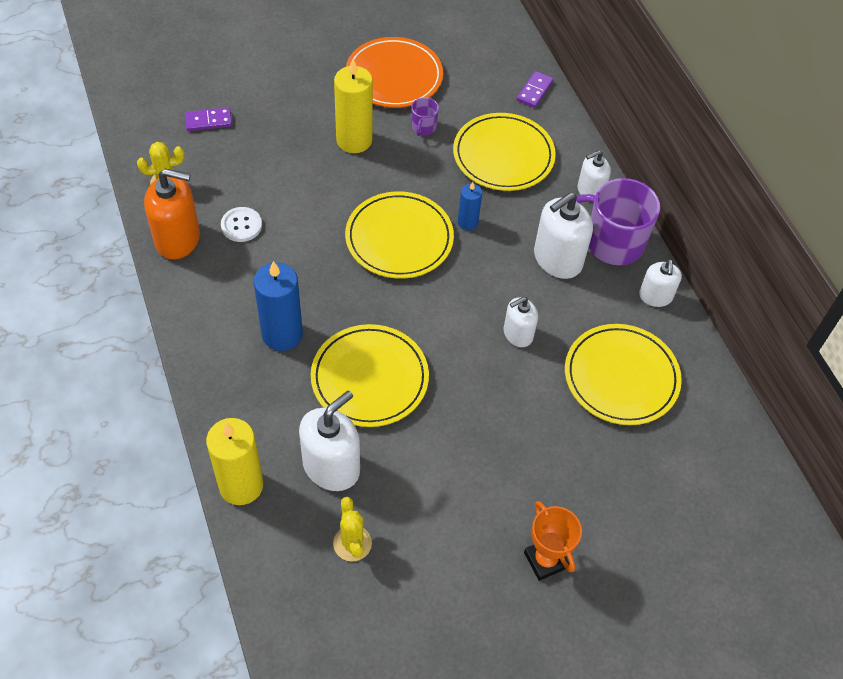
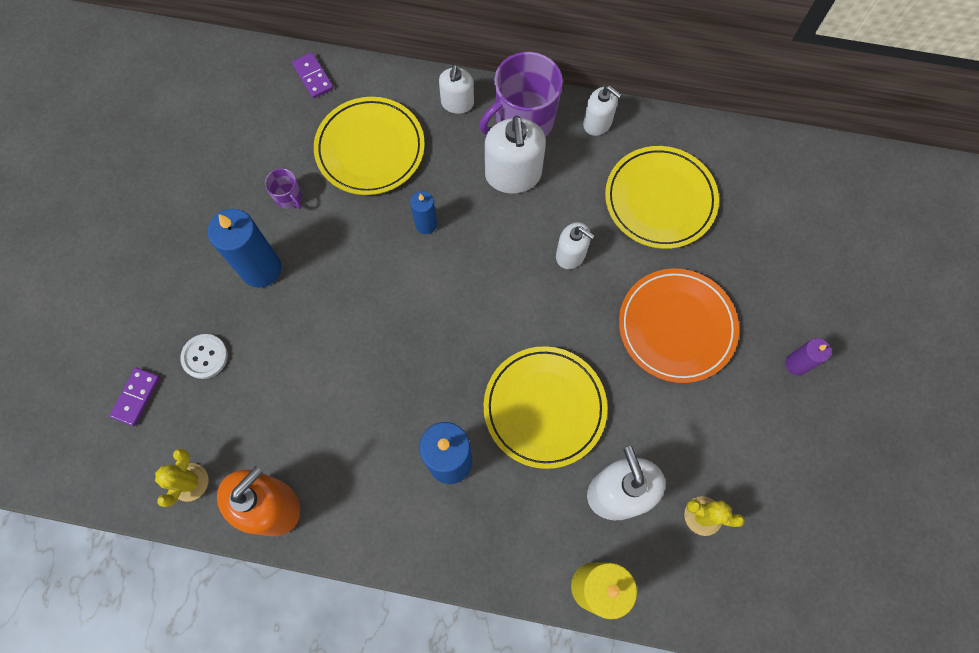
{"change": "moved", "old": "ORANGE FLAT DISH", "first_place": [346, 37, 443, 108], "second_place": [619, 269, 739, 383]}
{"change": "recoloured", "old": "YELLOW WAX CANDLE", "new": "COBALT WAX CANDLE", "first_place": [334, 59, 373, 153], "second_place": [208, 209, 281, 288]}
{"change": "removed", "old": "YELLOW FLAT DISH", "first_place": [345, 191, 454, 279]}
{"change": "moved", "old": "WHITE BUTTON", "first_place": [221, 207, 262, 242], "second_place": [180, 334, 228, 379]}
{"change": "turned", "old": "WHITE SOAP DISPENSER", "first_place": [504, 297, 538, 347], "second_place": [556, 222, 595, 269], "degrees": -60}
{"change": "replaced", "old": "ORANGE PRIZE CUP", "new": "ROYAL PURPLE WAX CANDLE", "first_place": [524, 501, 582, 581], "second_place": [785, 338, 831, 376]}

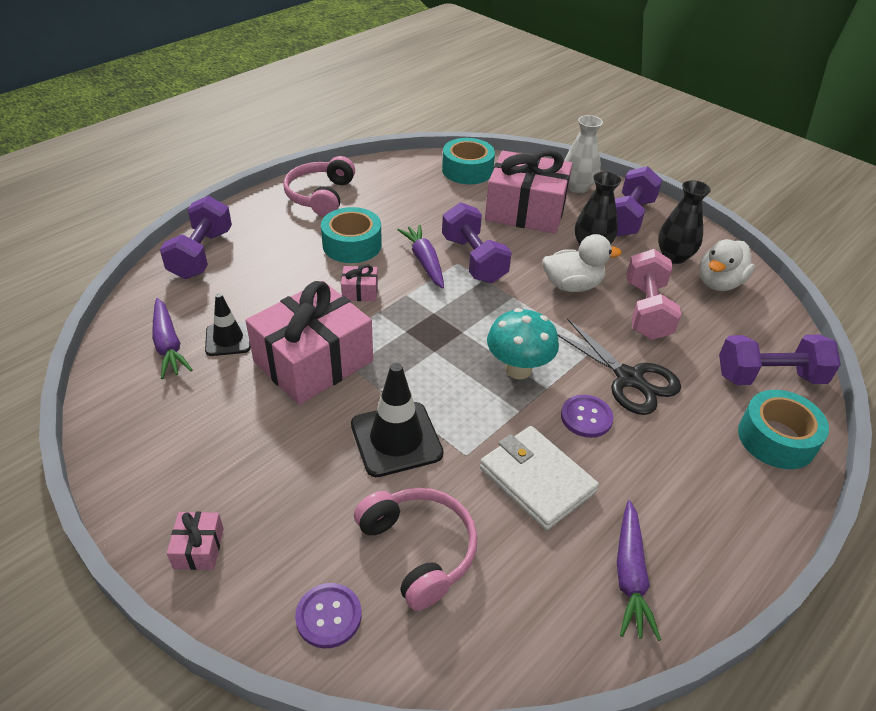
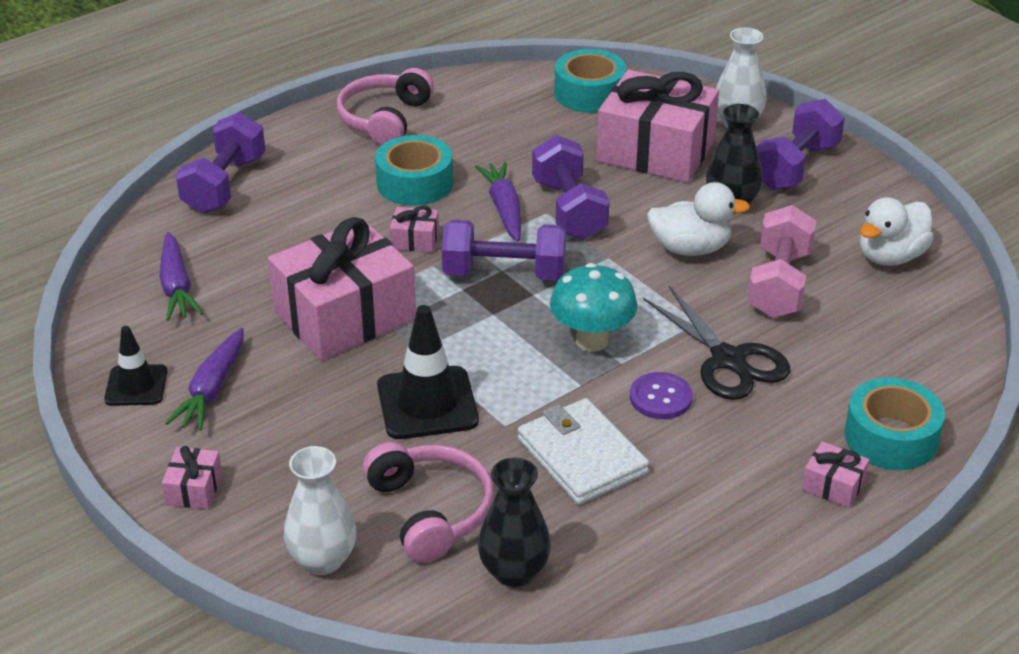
{"change": "moved", "old": "EBONY FLOWER VASE", "first_place": [658, 180, 711, 264], "second_place": [478, 458, 551, 587]}
{"change": "moved", "old": "EBONY ROAD CONE", "first_place": [205, 293, 251, 356], "second_place": [104, 326, 168, 406]}
{"change": "moved", "old": "ROYAL PURPLE FREE WEIGHT", "first_place": [719, 335, 841, 385], "second_place": [442, 220, 566, 281]}
{"change": "moved", "old": "ROYAL PURPLE TOY CARROT", "first_place": [617, 500, 661, 641], "second_place": [165, 328, 244, 431]}
{"change": "replaced", "old": "ROYAL PURPLE BUTTON", "new": "WHITE FLOWER VASE", "first_place": [295, 583, 362, 648], "second_place": [284, 446, 356, 575]}
{"change": "added", "new": "ROSY PRESENT", "second_place": [802, 441, 869, 508]}

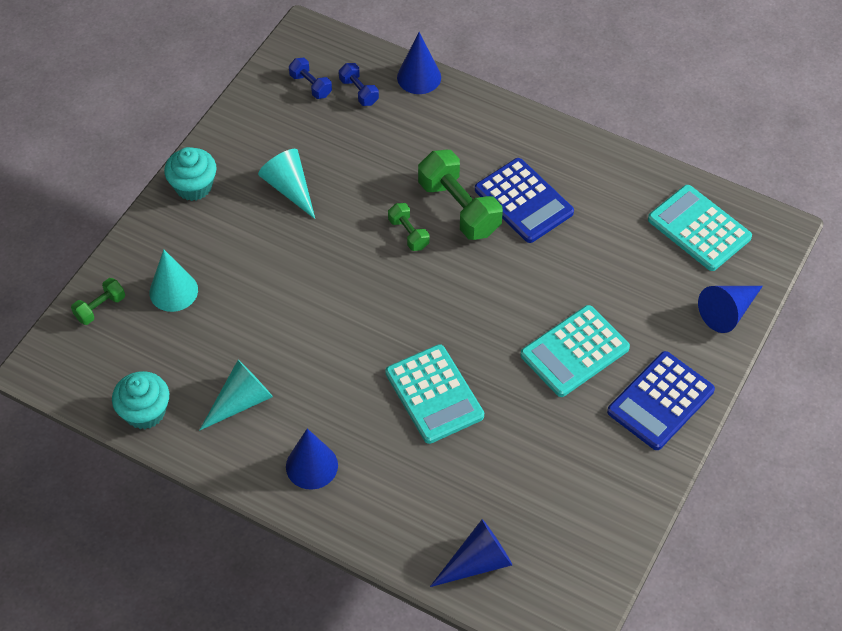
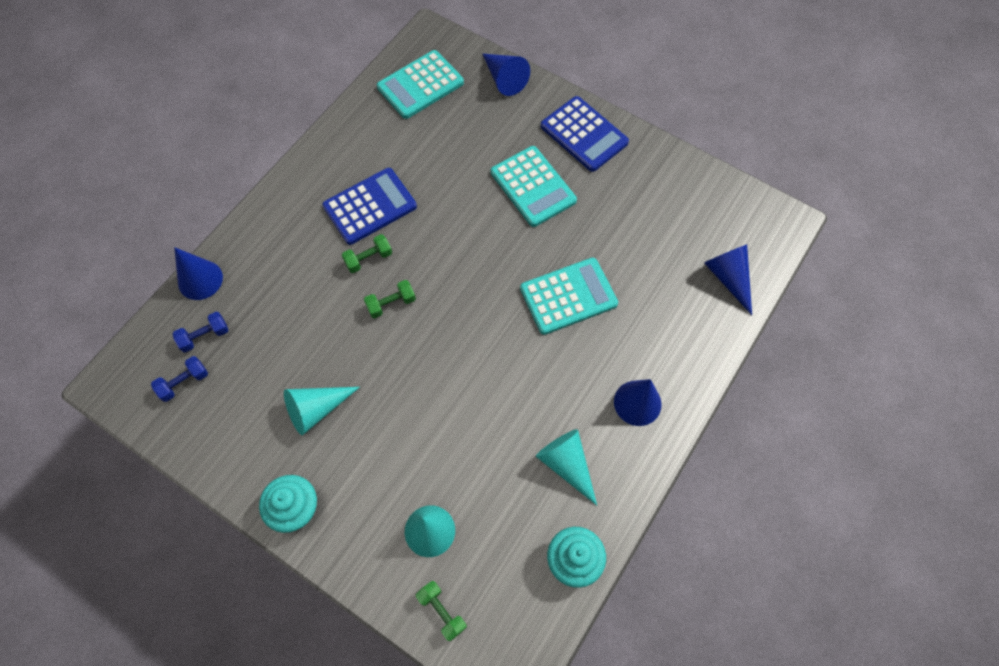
{"change": "resized", "old": "GREEN FREE WEIGHT", "first_place": [418, 150, 503, 240], "second_place": [342, 234, 392, 273], "factor": 0.52}

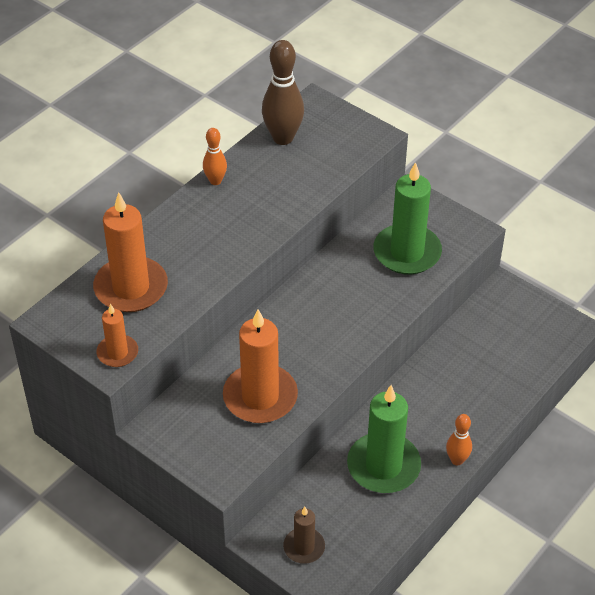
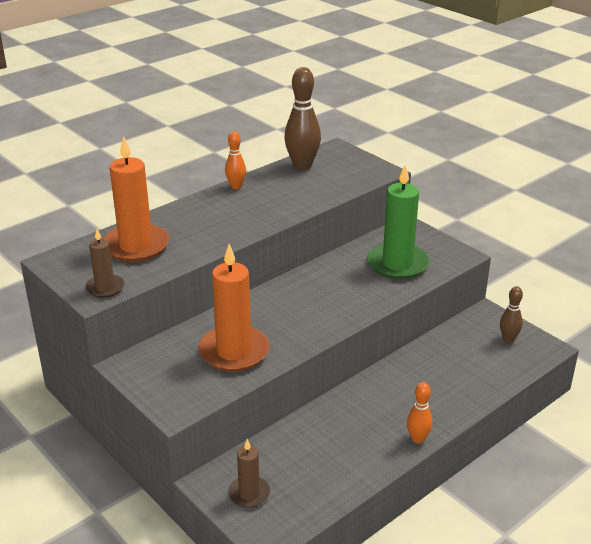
{"change": "recoloured", "old": "ORANGE WAX CANDLE", "new": "RUSSET WAX CANDLE", "first_place": [96, 304, 138, 367], "second_place": [85, 229, 124, 298]}
{"change": "removed", "old": "GREEN WAX CANDLE", "first_place": [347, 385, 421, 493]}
{"change": "added", "new": "RUSSET SKITTLE", "second_place": [500, 286, 523, 343]}

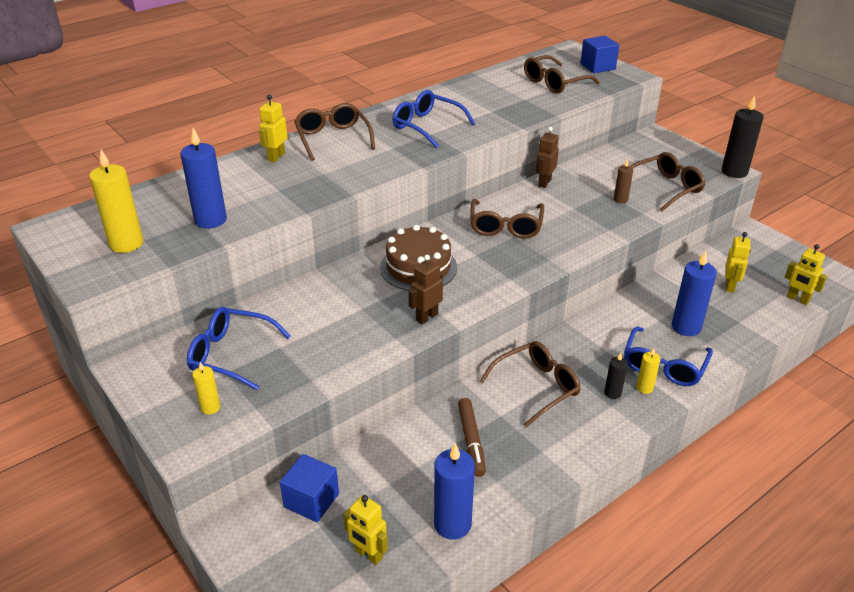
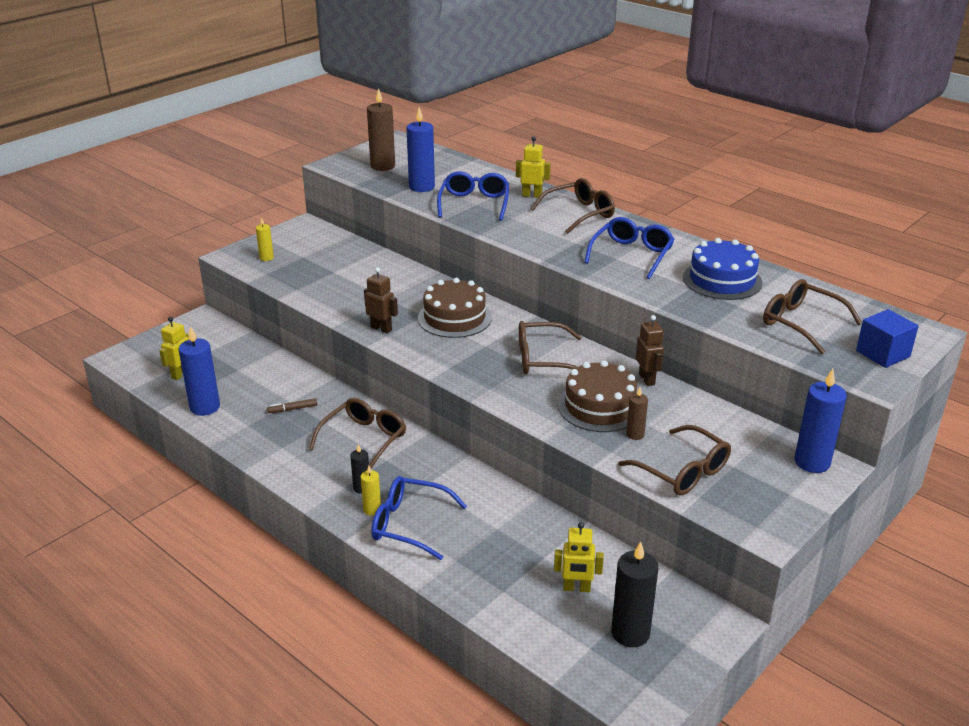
{"change": "moved", "old": "EBONY WAX CANDLE", "first_place": [722, 96, 763, 178], "second_place": [611, 541, 658, 647]}
{"change": "turned", "old": "RUSSET TOY ROBOT", "first_place": [536, 127, 559, 188], "second_place": [636, 315, 664, 386], "degrees": 60}
{"change": "recoloured", "old": "YELLOW WAX CANDLE", "new": "RUSSET WAX CANDLE", "first_place": [89, 150, 143, 253], "second_place": [367, 88, 395, 171]}
{"change": "removed", "old": "YELLOW TOY ROBOT", "first_place": [785, 244, 827, 305]}
{"change": "moved", "old": "COBALT WAX CANDLE", "first_place": [672, 251, 717, 336], "second_place": [794, 369, 847, 473]}
{"change": "moved", "old": "COBALT EYEGLASSES", "first_place": [187, 307, 291, 390], "second_place": [437, 171, 509, 221]}
{"change": "turned", "old": "RUSSET EYEGLASSES", "first_place": [480, 341, 581, 427], "second_place": [309, 398, 406, 469], "degrees": -105}
{"change": "resized", "old": "RUSSET MARKER PEN", "first_place": [458, 398, 486, 477], "second_place": [267, 398, 317, 413], "factor": 0.6}
{"change": "removed", "old": "COBALT CUBE", "first_place": [280, 454, 339, 522]}
{"change": "added", "new": "COBALT CAKE", "second_place": [683, 238, 763, 300]}
{"change": "added", "new": "RUSSET CAKE", "second_place": [558, 360, 637, 432]}

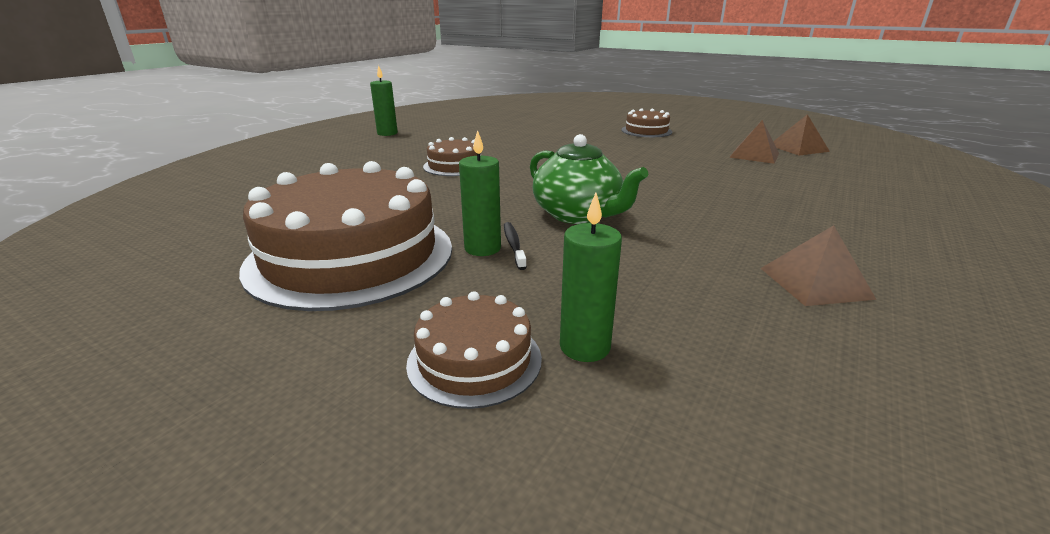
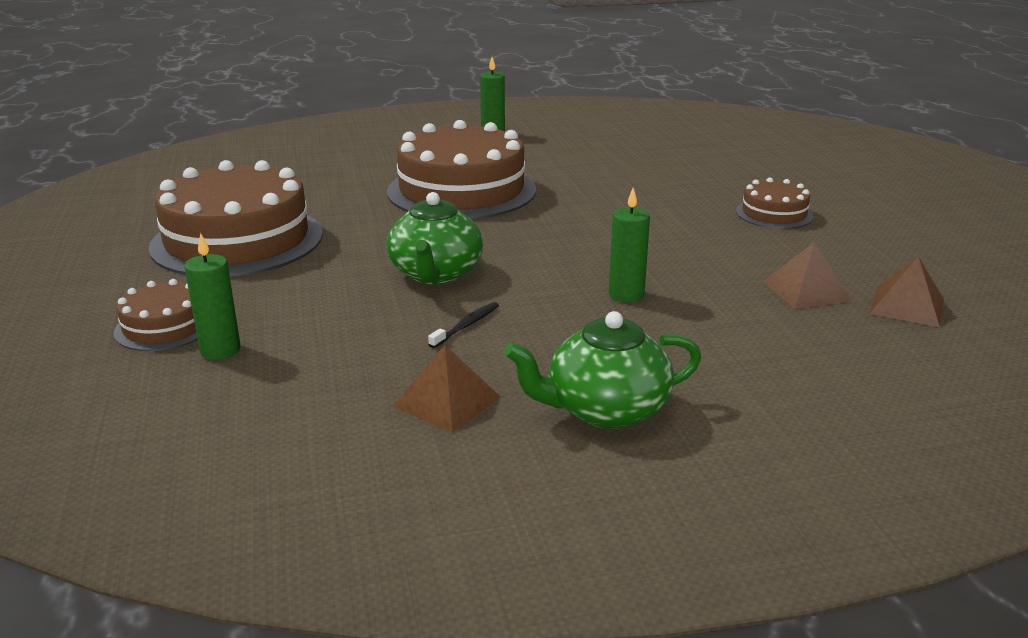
{"change": "moved", "old": "GREEN WAX CANDLE", "first_place": [459, 130, 501, 256], "second_place": [609, 188, 650, 302]}
{"change": "resized", "old": "RUSSET CAKE", "first_place": [423, 137, 481, 176], "second_place": [387, 120, 536, 219], "factor": 2.09}
{"change": "moved", "old": "EBONY DENTAL BRUSH", "first_place": [504, 222, 527, 270], "second_place": [428, 302, 499, 348]}
{"change": "added", "new": "GREEN CHINA TEAPOT", "second_place": [504, 311, 701, 429]}

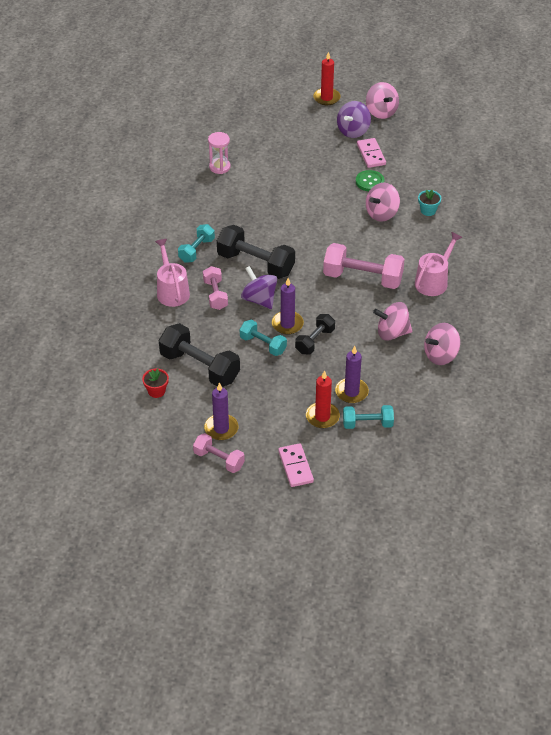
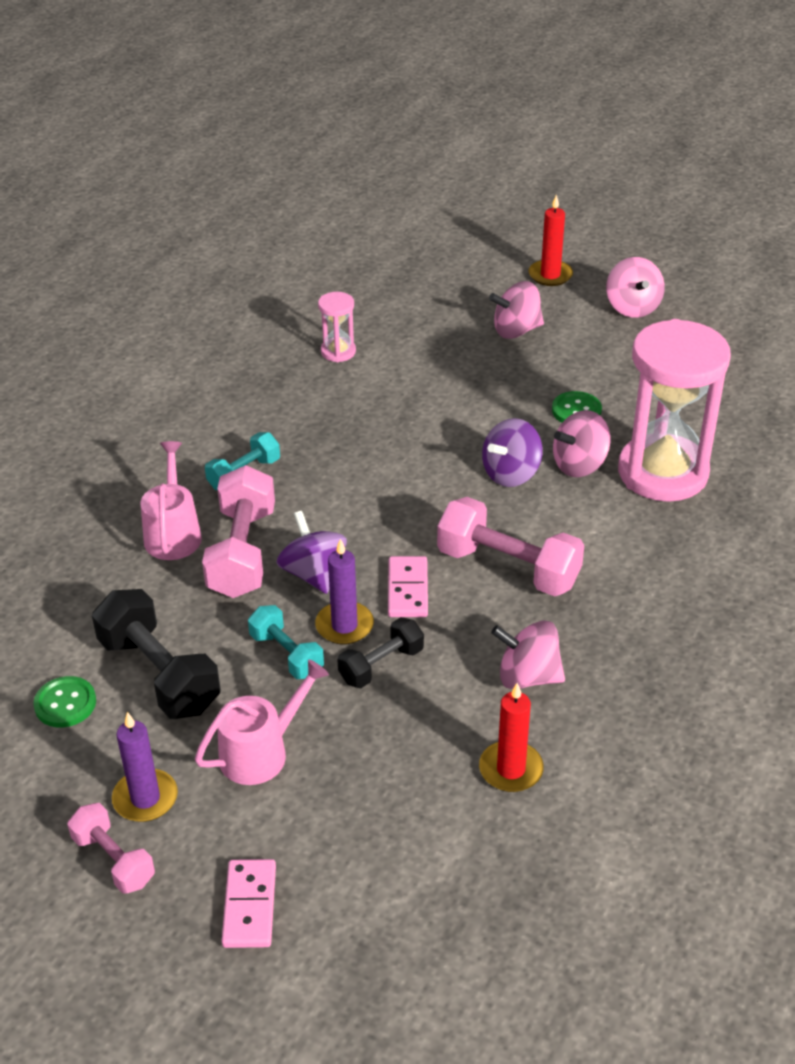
{"change": "moved", "old": "ROYAL PURPLE TOY TOP", "first_place": [337, 101, 371, 138], "second_place": [482, 418, 543, 487]}
{"change": "moved", "old": "ROSY DOMINO", "first_place": [357, 138, 386, 168], "second_place": [388, 556, 428, 617]}
{"change": "replaced", "old": "TURQUOISE PLANT POT", "new": "ROSY SAND TIMER", "first_place": [418, 189, 441, 216], "second_place": [618, 319, 731, 502]}
{"change": "removed", "old": "EBONY FREE WEIGHT", "first_place": [217, 225, 295, 279]}
{"change": "moved", "old": "ROSY SPRINKLING CAN", "first_place": [415, 232, 462, 296], "second_place": [195, 659, 329, 785]}
{"change": "resized", "old": "ROSY FREE WEIGHT", "first_place": [203, 266, 228, 310], "second_place": [202, 465, 275, 598], "factor": 1.7}
{"change": "moved", "old": "ROSY TOY TOP", "first_place": [424, 323, 460, 365], "second_place": [489, 281, 544, 339]}
{"change": "removed", "old": "ROYAL PURPLE WAX CANDLE", "first_place": [335, 346, 369, 403]}
{"change": "replaced", "old": "RED PLANT POT", "new": "GREEN BUTTON", "first_place": [142, 368, 169, 398], "second_place": [34, 676, 96, 727]}
{"change": "moved", "old": "RED WAX CANDLE", "first_place": [306, 370, 340, 428], "second_place": [479, 683, 544, 792]}
{"change": "removed", "old": "TURQUOISE FREE WEIGHT", "first_place": [343, 405, 394, 429]}

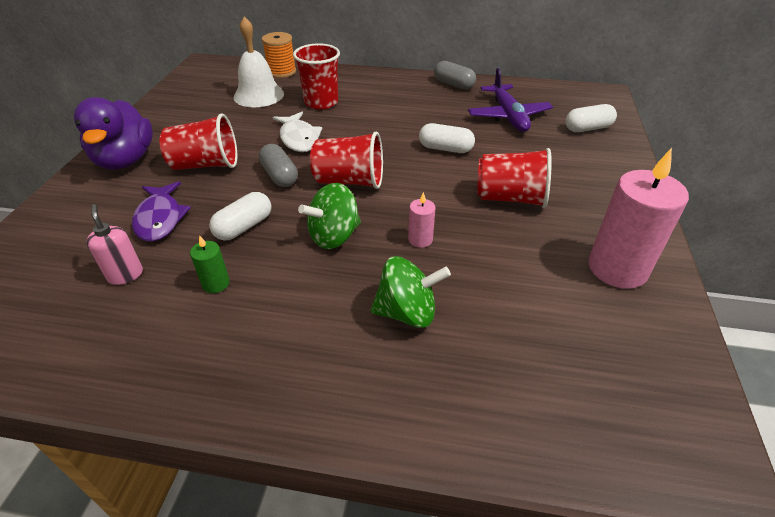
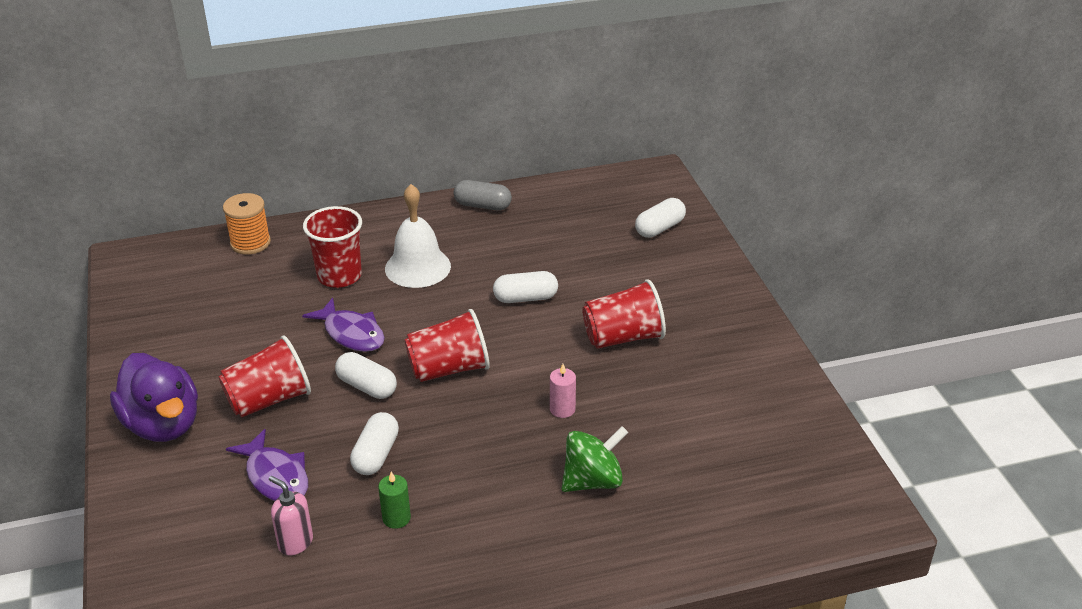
{"change": "moved", "old": "WHITE BELL", "first_place": [234, 16, 284, 107], "second_place": [385, 184, 451, 288]}
{"change": "removed", "old": "ROYAL PURPLE TOY PLANE", "first_place": [468, 68, 553, 132]}
{"change": "recoloured", "old": "WHITE FISH FIGURE", "new": "ROYAL PURPLE FISH FIGURE", "first_place": [273, 112, 322, 152], "second_place": [302, 297, 385, 352]}
{"change": "recoloured", "old": "ASH-GREY PILL", "new": "WHITE PILL", "first_place": [259, 144, 298, 187], "second_place": [335, 352, 397, 399]}
{"change": "removed", "old": "ROSY WAX CANDLE", "first_place": [588, 148, 689, 289]}
{"change": "removed", "old": "GREEN TOY TOP", "first_place": [298, 183, 361, 249]}

